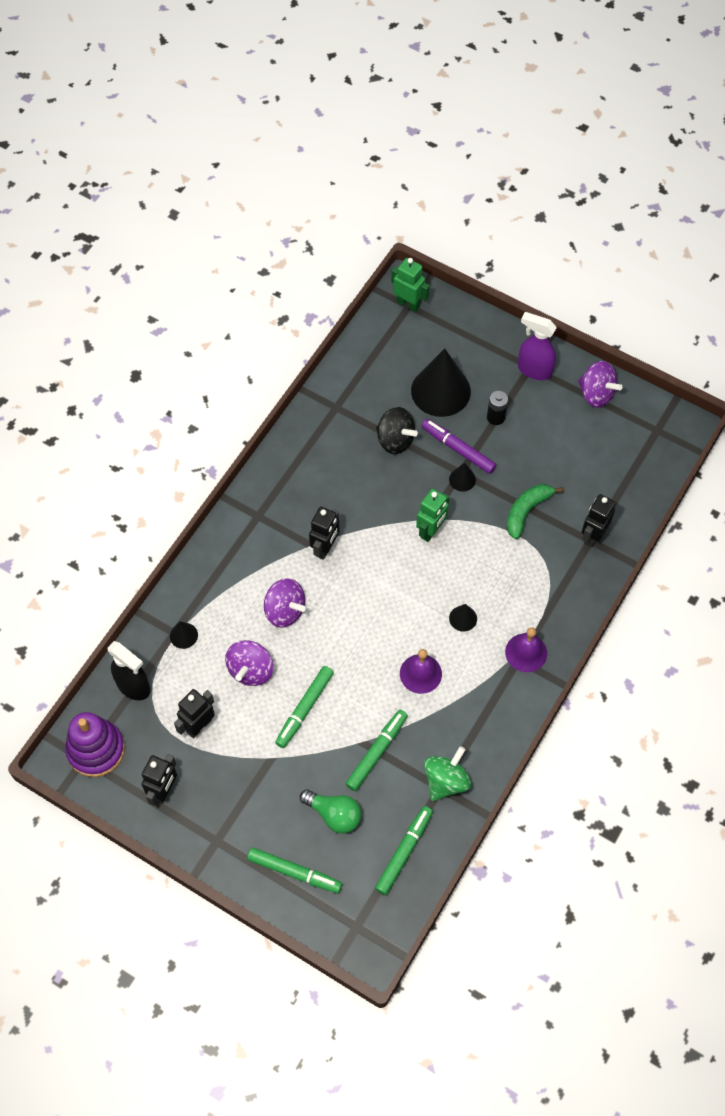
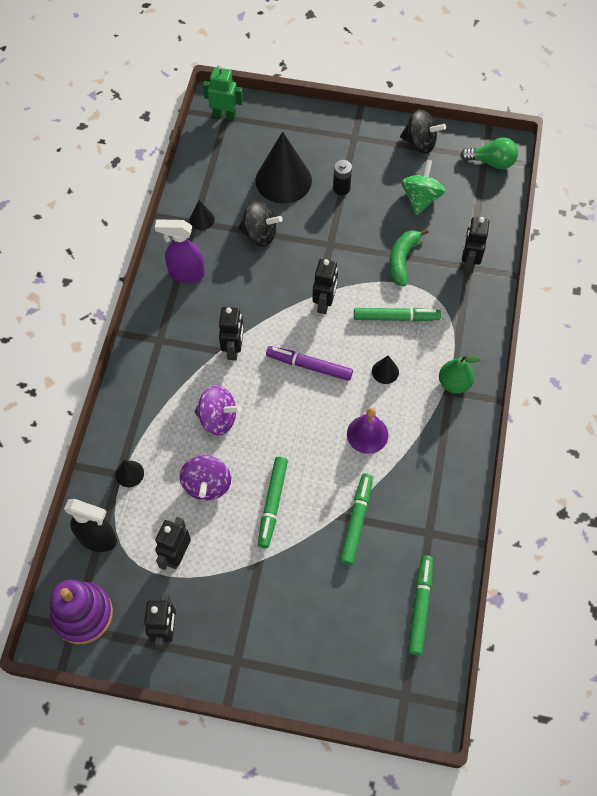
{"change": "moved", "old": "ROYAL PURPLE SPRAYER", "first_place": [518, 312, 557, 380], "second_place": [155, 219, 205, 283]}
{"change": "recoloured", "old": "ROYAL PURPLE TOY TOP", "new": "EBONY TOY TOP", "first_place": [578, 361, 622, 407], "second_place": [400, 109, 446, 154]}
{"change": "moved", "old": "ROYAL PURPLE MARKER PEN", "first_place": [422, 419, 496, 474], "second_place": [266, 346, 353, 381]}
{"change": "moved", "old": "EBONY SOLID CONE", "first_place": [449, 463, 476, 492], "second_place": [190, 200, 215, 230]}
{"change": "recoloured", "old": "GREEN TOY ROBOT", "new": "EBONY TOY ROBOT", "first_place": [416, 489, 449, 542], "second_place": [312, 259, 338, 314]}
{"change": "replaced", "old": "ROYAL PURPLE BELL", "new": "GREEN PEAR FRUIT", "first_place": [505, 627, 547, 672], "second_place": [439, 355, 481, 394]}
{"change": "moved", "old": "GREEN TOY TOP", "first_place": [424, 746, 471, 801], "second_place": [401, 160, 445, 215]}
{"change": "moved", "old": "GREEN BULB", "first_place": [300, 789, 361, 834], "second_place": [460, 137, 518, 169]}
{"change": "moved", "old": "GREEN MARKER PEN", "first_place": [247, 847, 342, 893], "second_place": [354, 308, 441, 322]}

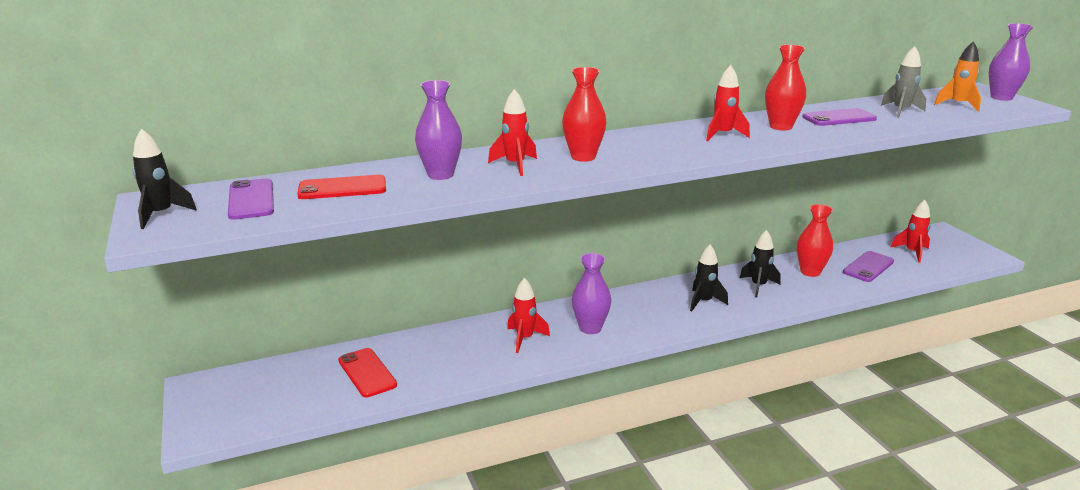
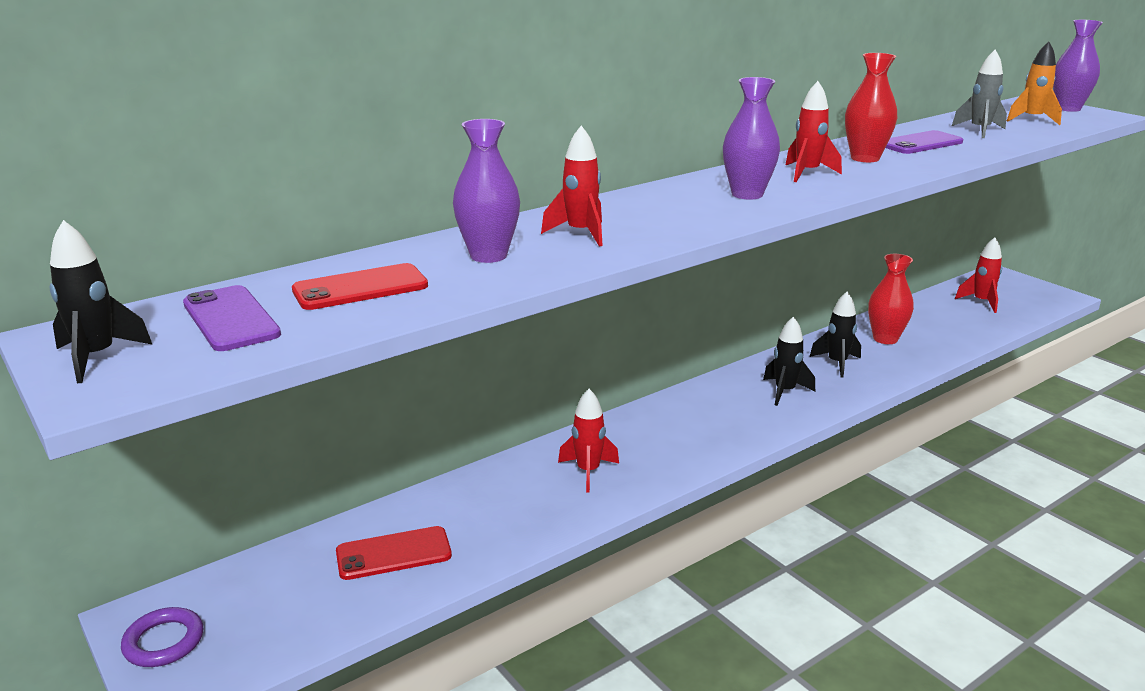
{"change": "removed", "old": "RED FLOWER VASE", "first_place": [562, 67, 607, 162]}
{"change": "removed", "old": "ROYAL PURPLE PHONE", "first_place": [843, 251, 894, 282]}
{"change": "moved", "old": "ROYAL PURPLE FLOWER VASE", "first_place": [572, 253, 611, 334], "second_place": [723, 77, 780, 200]}
{"change": "turned", "old": "RED PHONE", "first_place": [338, 348, 397, 397], "second_place": [336, 526, 452, 580], "degrees": -60}
{"change": "added", "new": "ROYAL PURPLE TORUS", "second_place": [121, 607, 203, 667]}

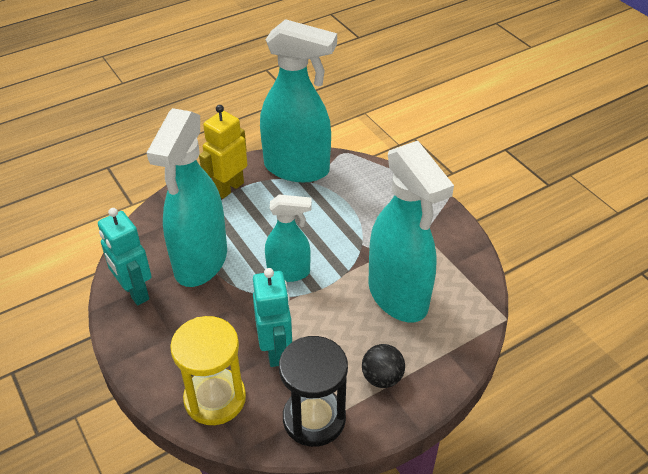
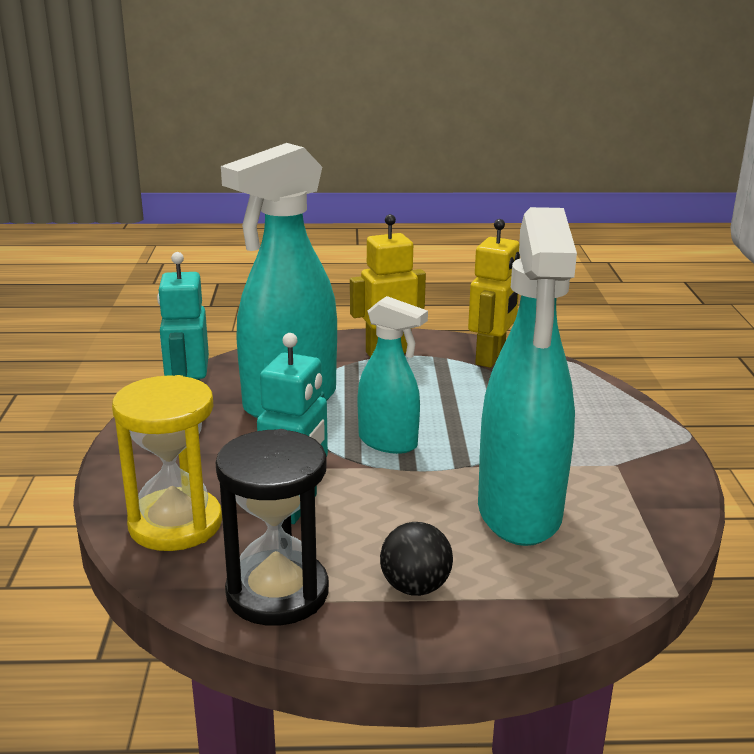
{"change": "replaced", "old": "TURQUOISE SPRAYER", "new": "YELLOW TOY ROBOT", "first_place": [260, 19, 337, 182], "second_place": [468, 219, 520, 368]}

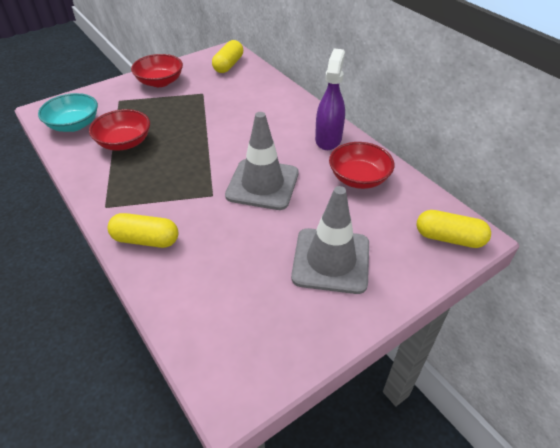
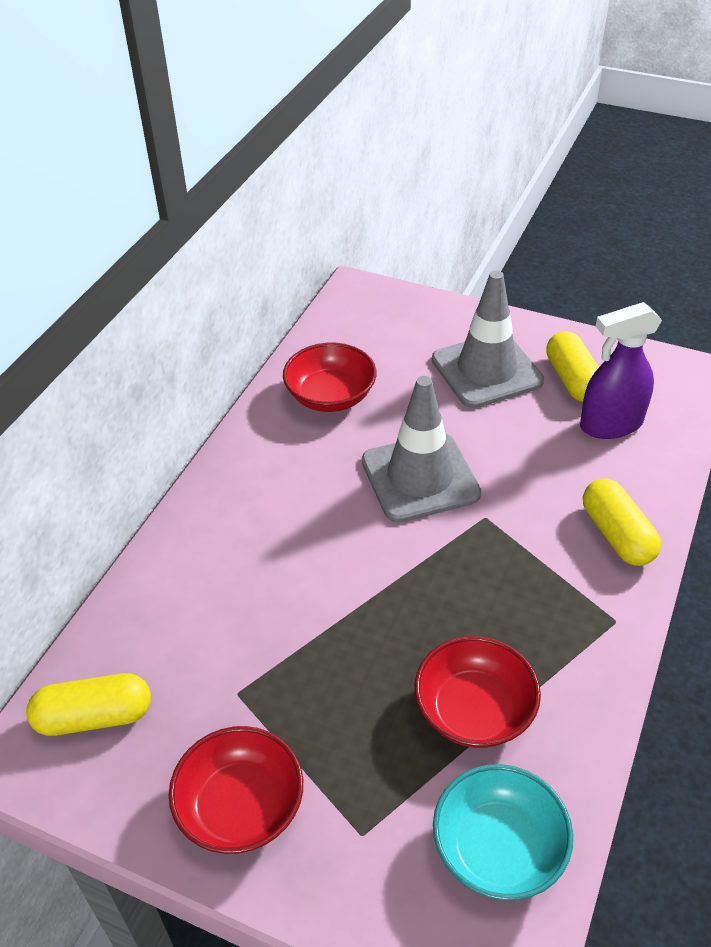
{"change": "moved", "old": "ROYAL PURPLE SPRAYER", "first_place": [315, 48, 345, 150], "second_place": [580, 302, 662, 439]}
{"change": "moved", "old": "YELLOW PILL", "first_place": [417, 210, 491, 248], "second_place": [546, 331, 599, 402]}

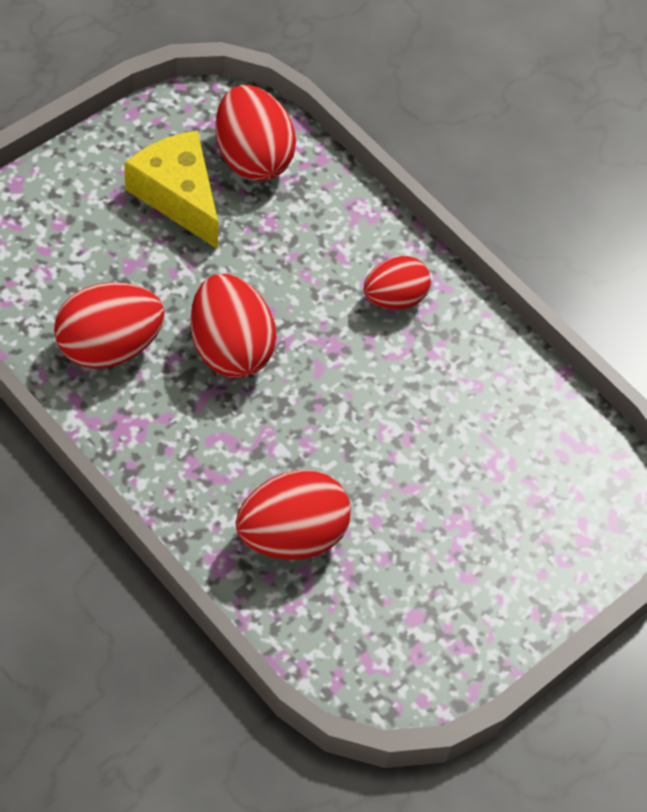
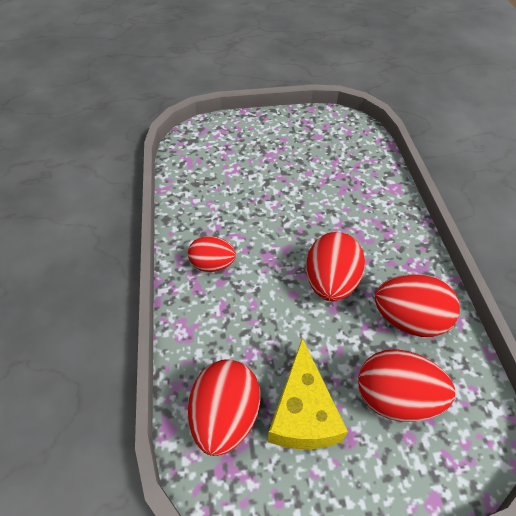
{"change": "moved", "old": "RED EGG", "first_place": [236, 470, 351, 560], "second_place": [358, 349, 455, 422]}

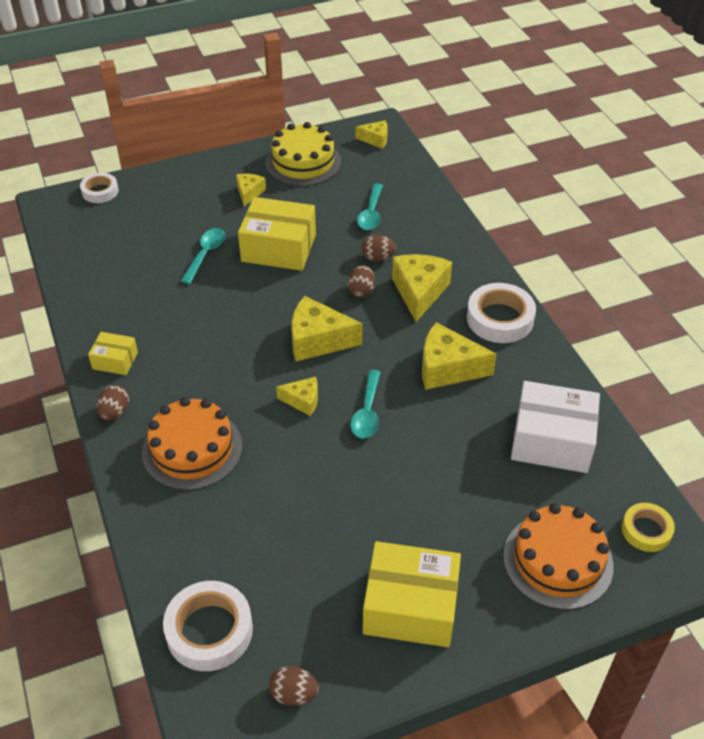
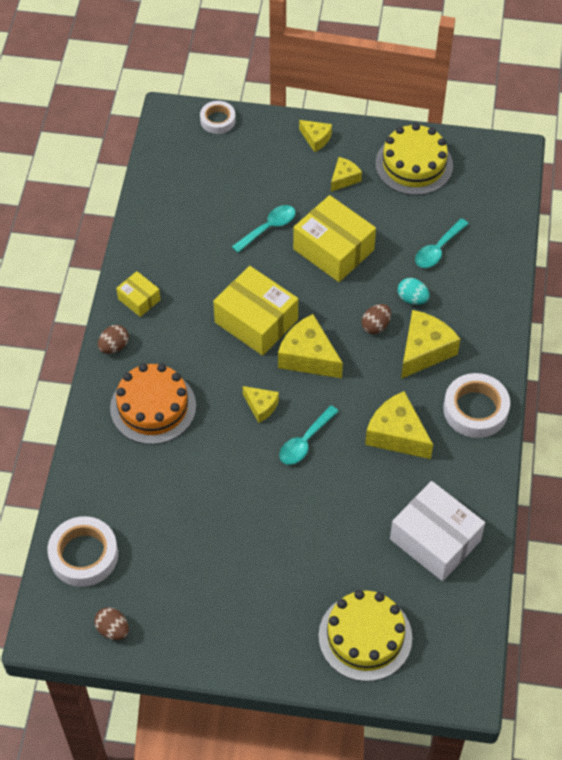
{"change": "moved", "old": "YELLOW CHEESE", "first_place": [356, 120, 388, 149], "second_place": [299, 120, 332, 152]}
{"change": "recoloured", "old": "RUSSET EGG", "new": "TURQUOISE EGG", "first_place": [361, 235, 396, 261], "second_place": [398, 278, 430, 305]}
{"change": "recoloured", "old": "ORANGE CAKE", "new": "YELLOW CAKE", "first_place": [503, 503, 614, 610], "second_place": [318, 590, 412, 682]}
{"change": "removed", "old": "YELLOW STICKY TAPE", "first_place": [622, 503, 675, 552]}
{"change": "moved", "old": "YELLOW PACKAGE", "first_place": [363, 541, 461, 647], "second_place": [213, 266, 298, 355]}

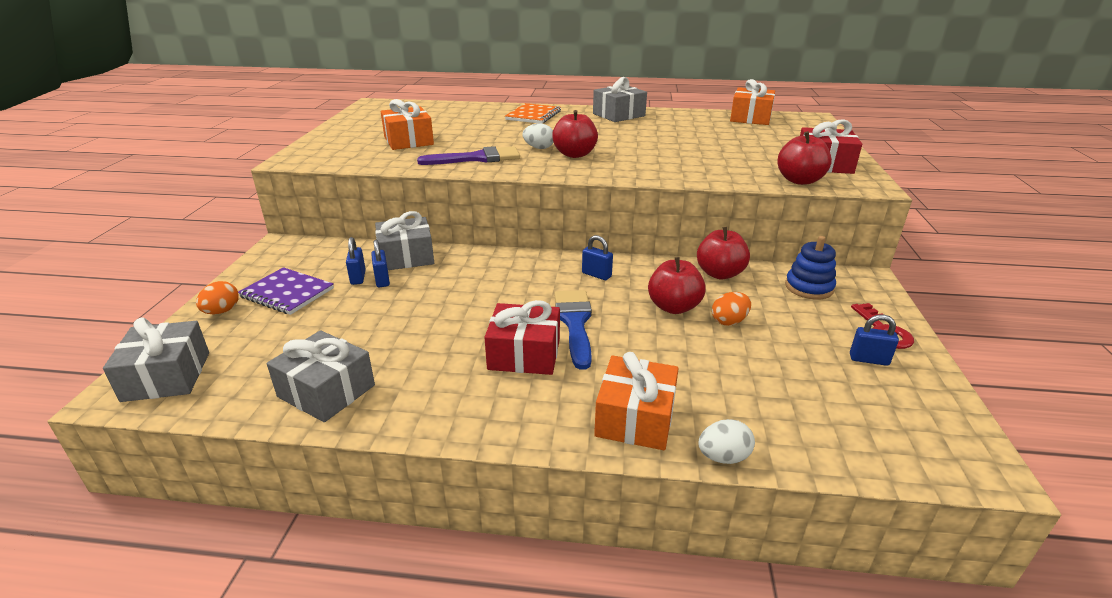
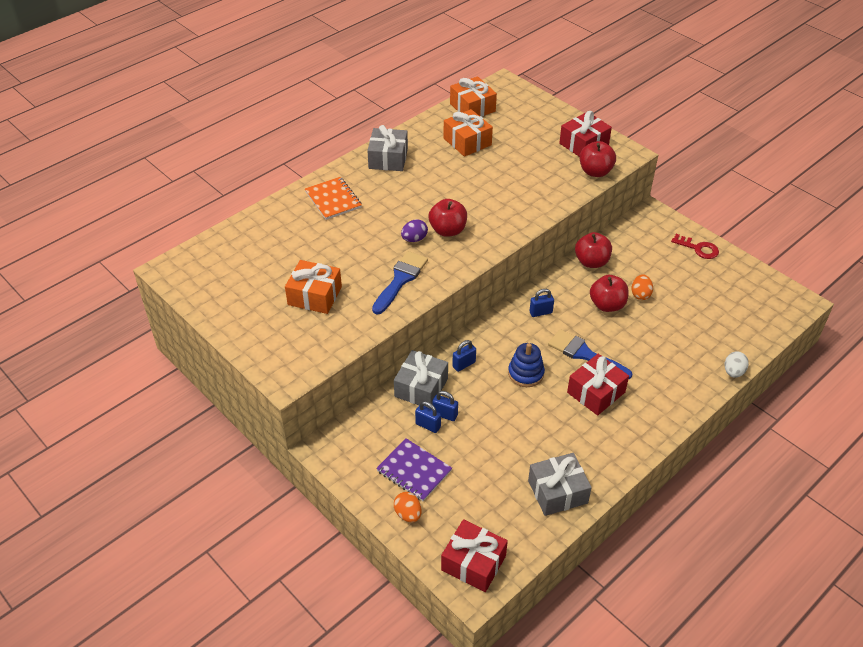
{"change": "recoloured", "old": "WHITE EGG", "new": "ROYAL PURPLE EGG", "first_place": [523, 123, 553, 149], "second_place": [401, 219, 428, 242]}
{"change": "recoloured", "old": "ROYAL PURPLE PAINTBRUSH", "new": "COBALT PAINTBRUSH", "first_place": [417, 146, 520, 165], "second_place": [372, 251, 428, 314]}
{"change": "moved", "old": "COBALT RING STACKER", "first_place": [785, 236, 836, 300], "second_place": [508, 343, 545, 387]}
{"change": "turned", "old": "ROYAL PURPLE NOTEPAD", "first_place": [238, 267, 334, 315], "second_place": [376, 438, 452, 501], "degrees": 60}
{"change": "moved", "old": "COBALT LOCK", "first_place": [850, 315, 899, 366], "second_place": [452, 340, 476, 372]}
{"change": "recoloured", "old": "ASH-GREY PRESENT", "new": "RED PRESENT", "first_place": [103, 317, 209, 402], "second_place": [441, 519, 508, 592]}
{"change": "moved", "old": "ORANGE PRESENT", "first_place": [594, 352, 679, 450], "second_place": [444, 109, 493, 157]}

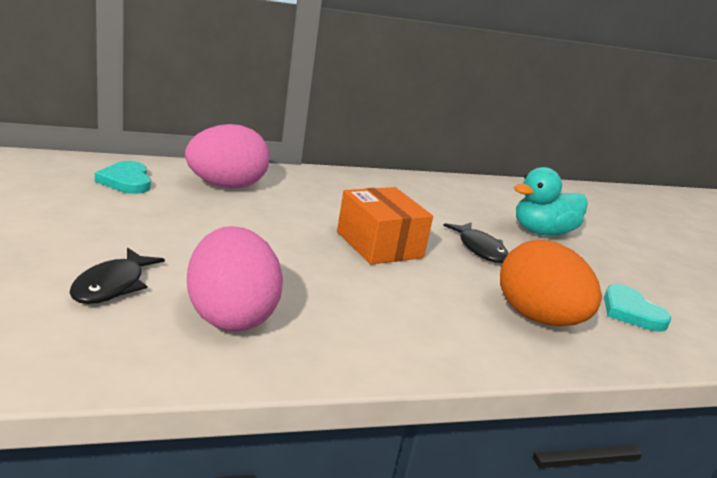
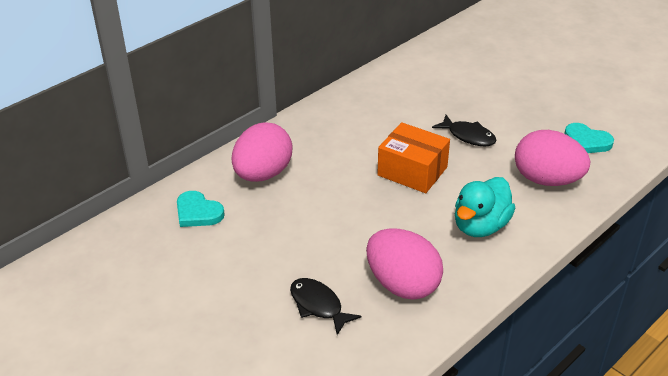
{"change": "moved", "old": "TURQUOISE TOY DUCK", "first_place": [514, 167, 588, 236], "second_place": [455, 177, 515, 237]}
{"change": "recoloured", "old": "ORANGE EGG", "new": "ROSY EGG", "first_place": [500, 240, 602, 326], "second_place": [515, 130, 590, 186]}
{"change": "turned", "old": "EBONY FISH FIGURE", "first_place": [69, 248, 165, 304], "second_place": [290, 278, 361, 335], "degrees": 150}

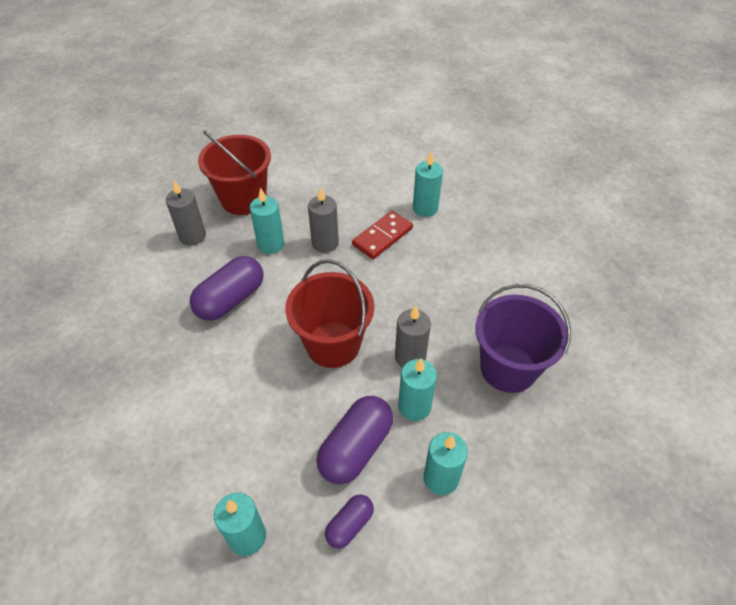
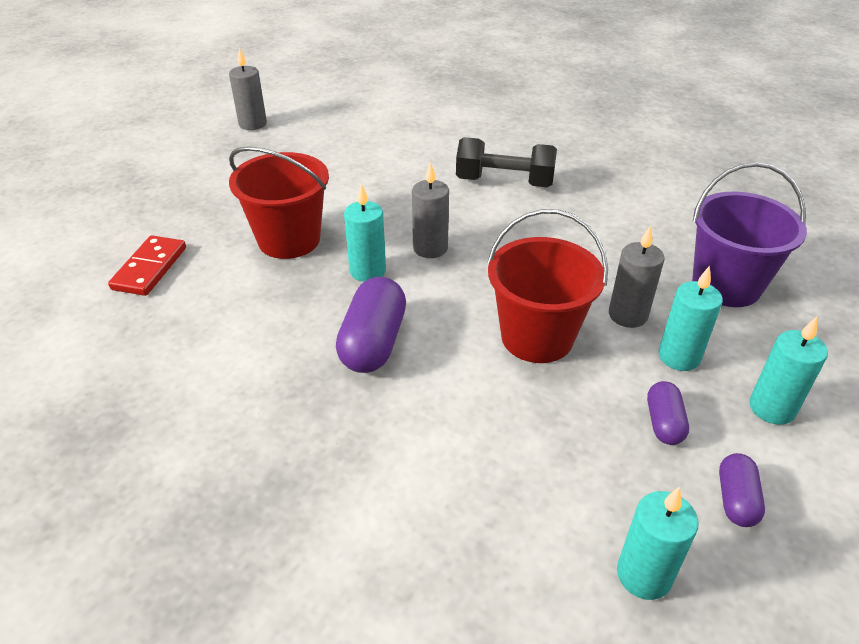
{"change": "replaced", "old": "TURQUOISE WAX CANDLE", "new": "EBONY FREE WEIGHT", "first_place": [413, 151, 443, 217], "second_place": [456, 137, 557, 187]}
{"change": "moved", "old": "ASH-GREY WAX CANDLE", "first_place": [166, 180, 206, 246], "second_place": [229, 48, 267, 130]}
{"change": "moved", "old": "RED DOMINO", "first_place": [352, 211, 413, 259], "second_place": [108, 235, 186, 296]}
{"change": "resized", "old": "ROYAL PURPLE PILL", "first_place": [316, 396, 393, 485], "second_place": [647, 381, 689, 445], "factor": 0.56}

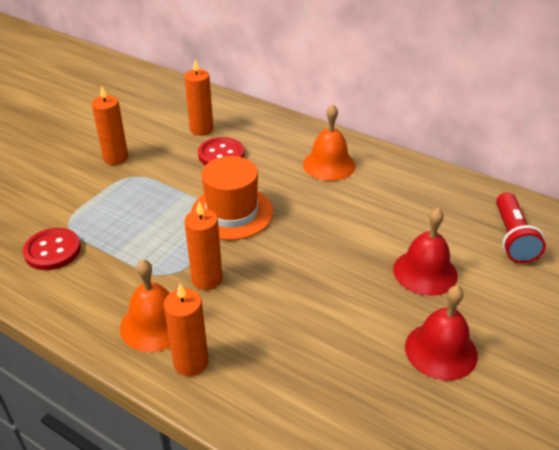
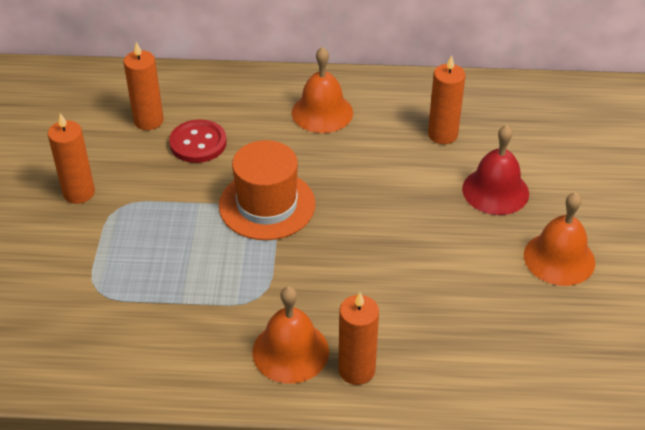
{"change": "removed", "old": "RED TORCH", "first_place": [496, 192, 546, 263]}
{"change": "moved", "old": "ORANGE WAX CANDLE", "first_place": [184, 201, 222, 290], "second_place": [428, 55, 465, 144]}
{"change": "removed", "old": "RED BUTTON", "first_place": [23, 228, 81, 270]}
{"change": "recoloured", "old": "RED BELL", "new": "ORANGE BELL", "first_place": [405, 285, 478, 381], "second_place": [524, 192, 595, 286]}

